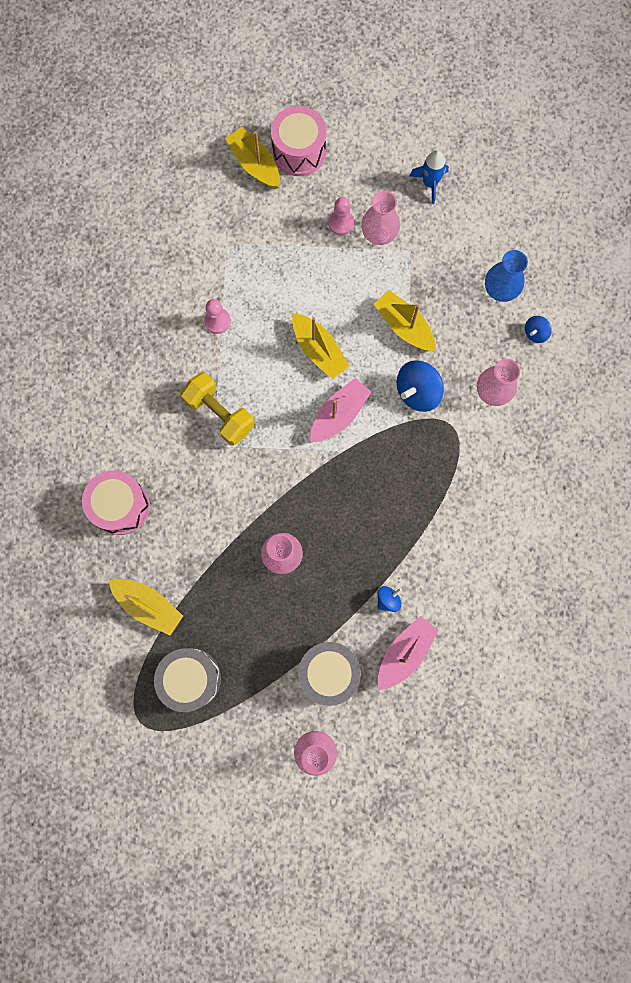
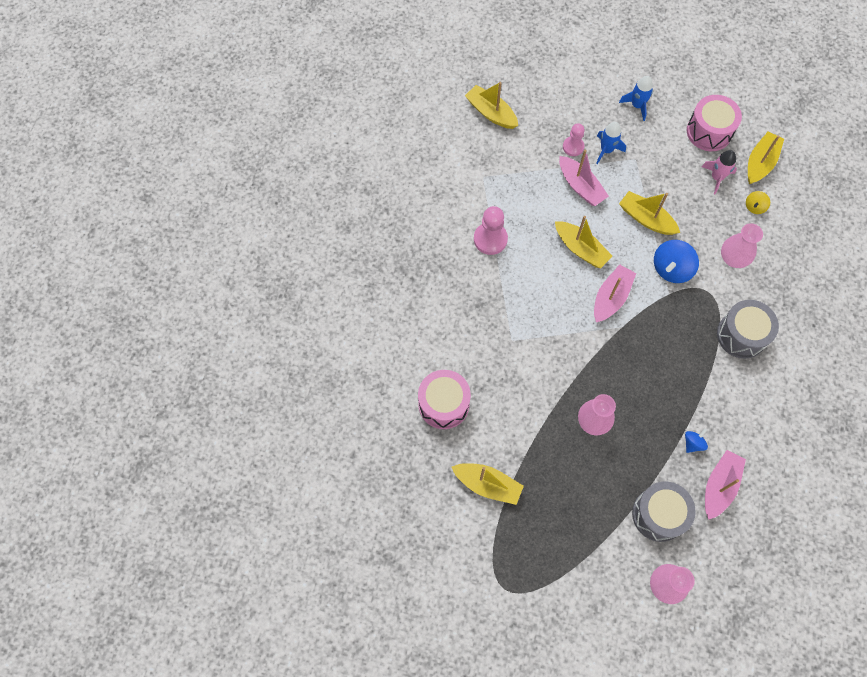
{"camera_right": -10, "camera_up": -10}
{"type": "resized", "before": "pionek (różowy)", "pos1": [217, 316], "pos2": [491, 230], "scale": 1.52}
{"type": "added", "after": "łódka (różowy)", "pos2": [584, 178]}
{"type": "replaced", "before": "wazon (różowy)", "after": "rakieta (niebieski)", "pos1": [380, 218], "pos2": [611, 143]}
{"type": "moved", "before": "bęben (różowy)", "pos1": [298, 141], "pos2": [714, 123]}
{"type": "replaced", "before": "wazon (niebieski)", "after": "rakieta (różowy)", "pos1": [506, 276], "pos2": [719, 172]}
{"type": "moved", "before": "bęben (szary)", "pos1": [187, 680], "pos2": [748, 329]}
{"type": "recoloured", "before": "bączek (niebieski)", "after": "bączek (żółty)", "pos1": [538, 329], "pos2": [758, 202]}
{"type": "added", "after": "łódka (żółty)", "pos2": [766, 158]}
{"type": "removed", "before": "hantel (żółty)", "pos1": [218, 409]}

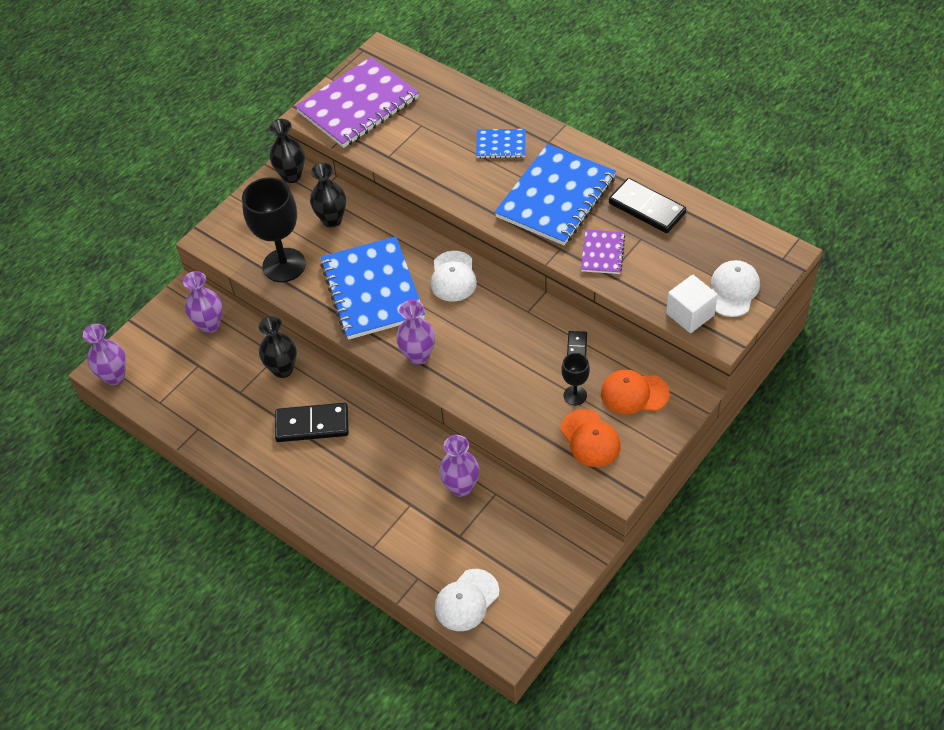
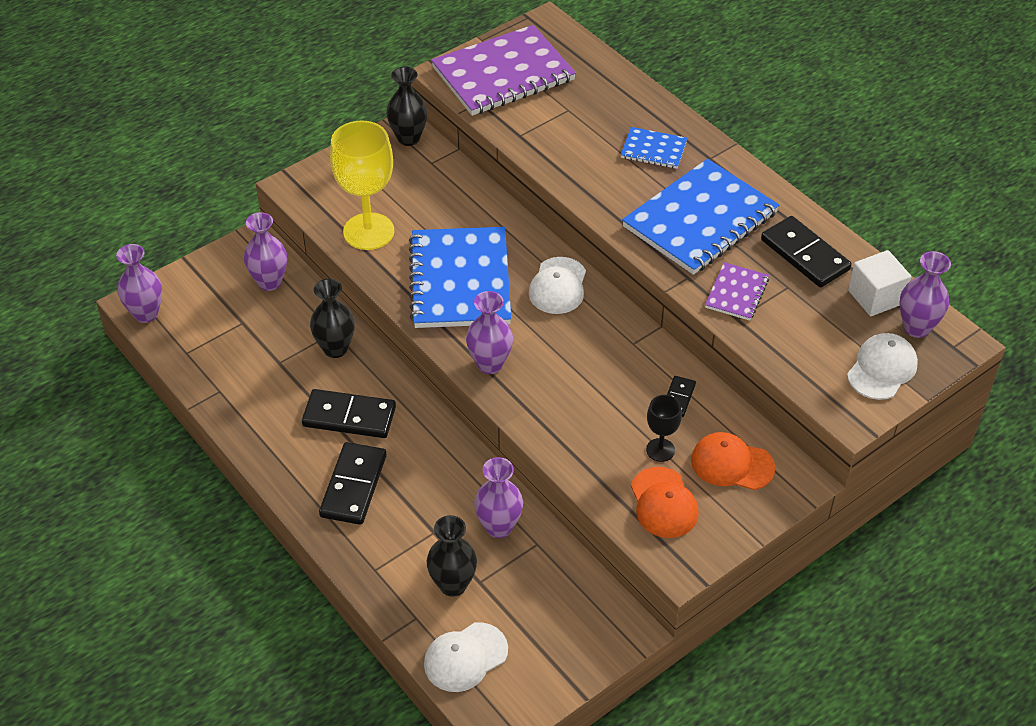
{"camera_right": 10, "camera_up": -5}
{"type": "added", "after": "kostka domina (czarny)", "pos2": [353, 483]}
{"type": "recoloured", "before": "kielich (czarny)", "after": "kielich (żółty)", "pos1": [274, 229], "pos2": [362, 185]}
{"type": "moved", "before": "wazon (czarny)", "pos1": [328, 195], "pos2": [451, 556]}
{"type": "moved", "before": "sześcian (biały)", "pos1": [692, 304], "pos2": [879, 283]}
{"type": "added", "after": "wazon (fioletowy)", "pos2": [925, 294]}

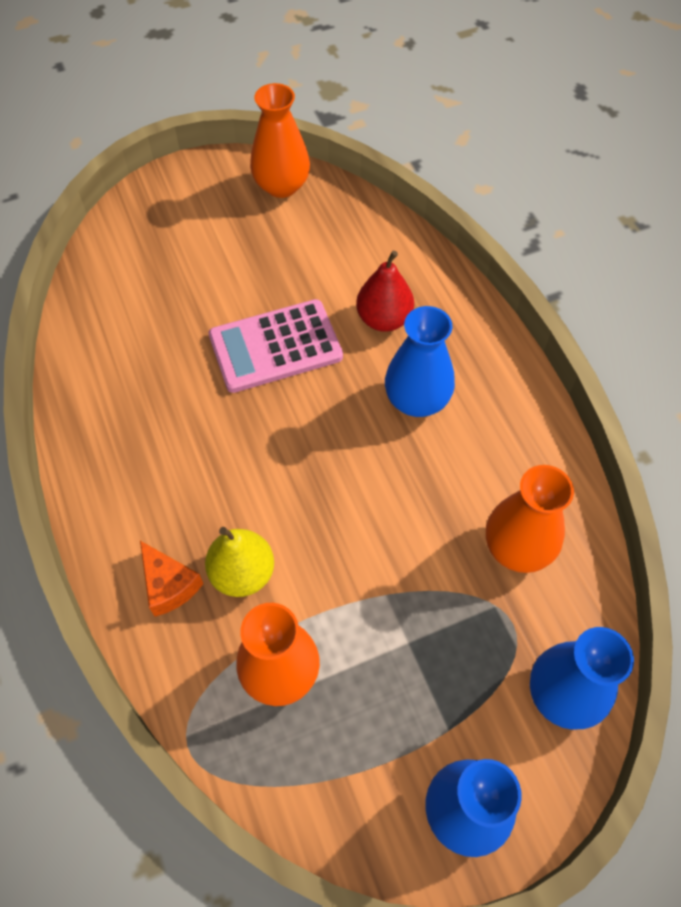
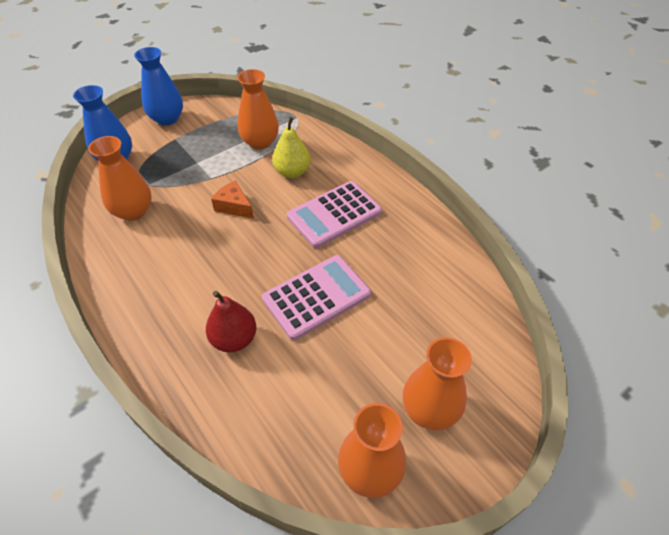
{"camera_right": 165, "camera_up": -10}
{"type": "moved", "before": "ser (pomarańczowy)", "pos1": [171, 579], "pos2": [232, 200]}
{"type": "added", "after": "kalkulator (różowy)", "pos2": [334, 214]}
{"type": "added", "after": "wazon (pomarańczowy)", "pos2": [437, 384]}
{"type": "removed", "before": "wazon (niebieski)", "pos1": [420, 361]}

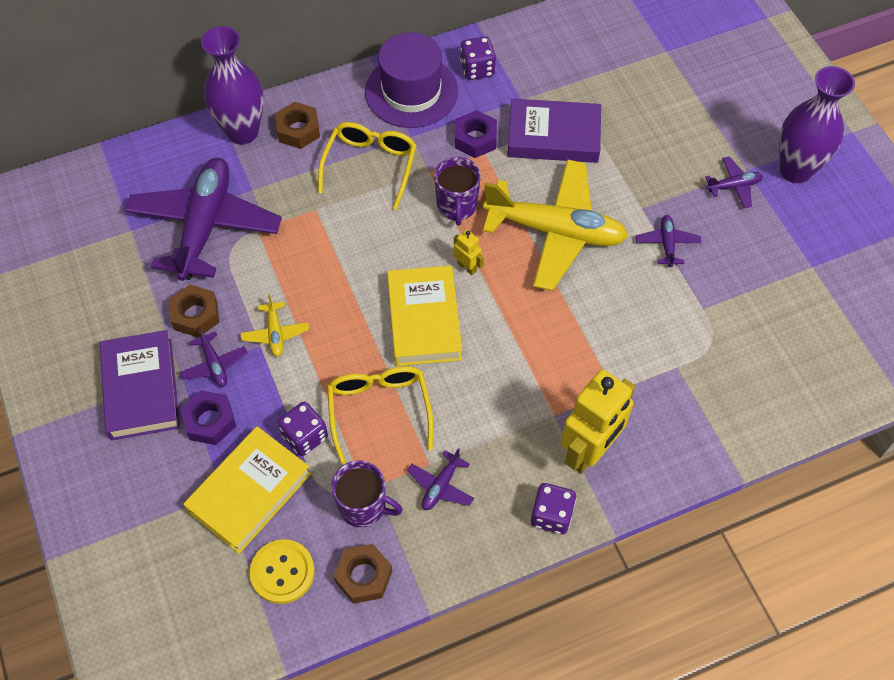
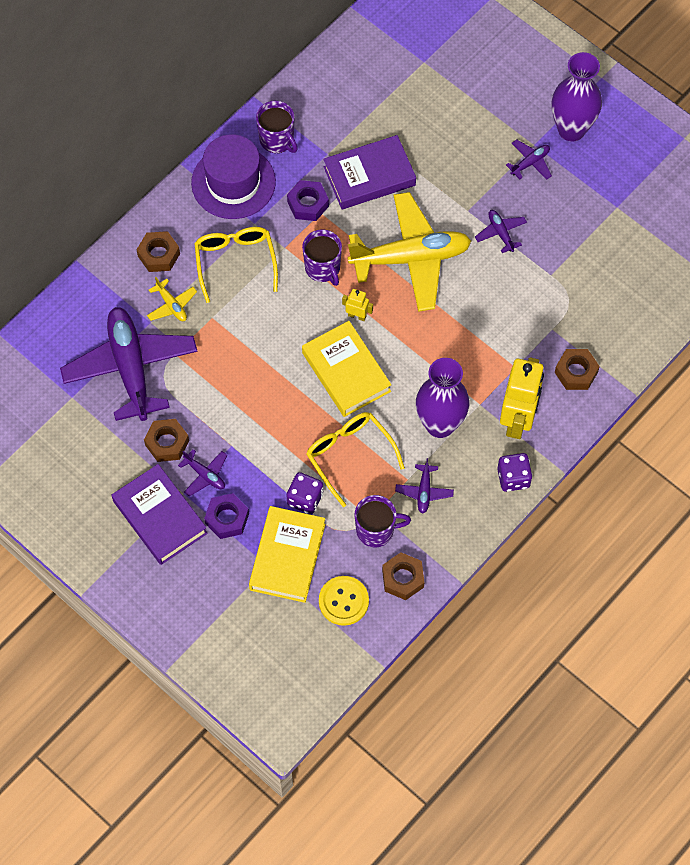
{"camera_right": -25, "camera_up": 5}
{"type": "moved", "before": "samolot (żółty)", "pos1": [274, 325], "pos2": [172, 299]}
{"type": "replaced", "before": "kostka do gry (fioletowy)", "after": "kubek (fioletowy)", "pos1": [478, 58], "pos2": [277, 127]}
{"type": "moved", "before": "wazon (fioletowy)", "pos1": [232, 85], "pos2": [443, 398]}
{"type": "added", "after": "nakrętka (brązowy)", "pos2": [577, 369]}

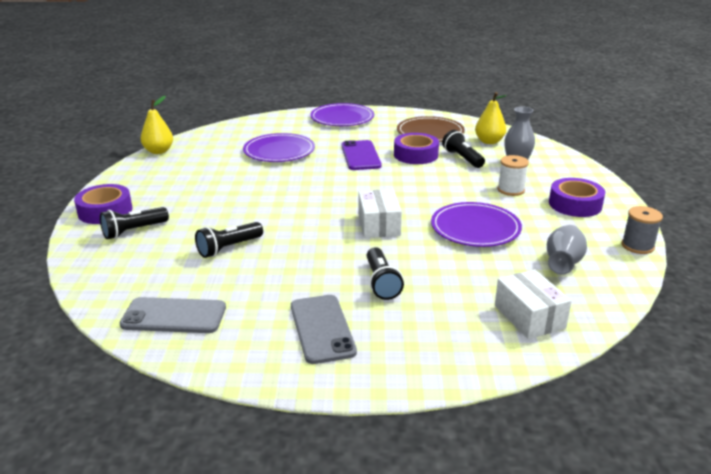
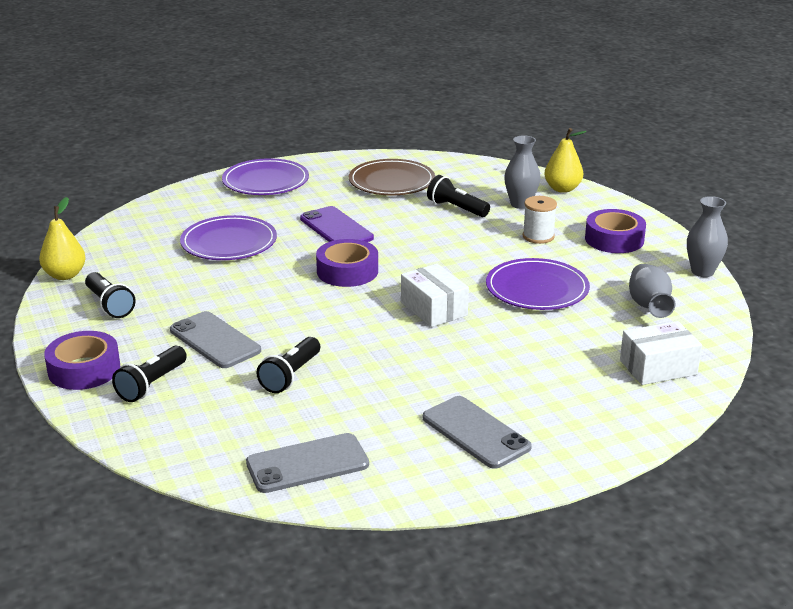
{"camera_right": -25, "camera_up": 0}
{"type": "moved", "before": "latarka (czarny)", "pos1": [385, 273], "pos2": [110, 295]}
{"type": "added", "after": "telefon (szary)", "pos2": [215, 339]}
{"type": "moved", "before": "taśma klejąca (fioletowy)", "pos1": [416, 148], "pos2": [347, 263]}
{"type": "moved", "before": "gruszka (żółty)", "pos1": [490, 118], "pos2": [565, 160]}
{"type": "turned", "before": "pudełko (biały)", "pos1": [533, 304], "pos2": [661, 353], "turn": -60}
{"type": "replaced", "before": "szpulka (szary)", "after": "wazon (szary)", "pos1": [642, 230], "pos2": [707, 236]}

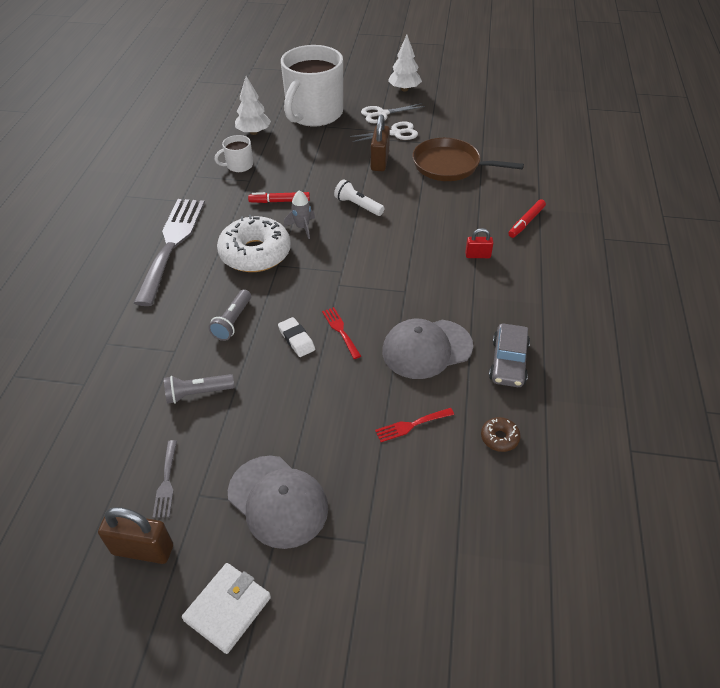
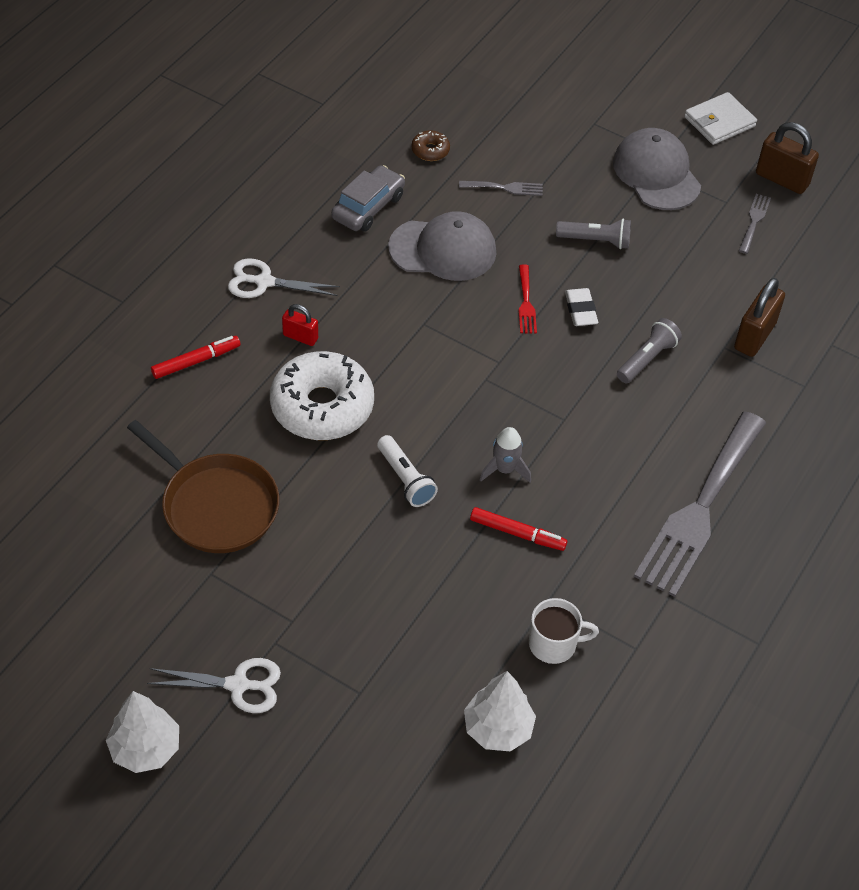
{"camera_right": -160, "camera_up": 5}
{"type": "moved", "before": "nożyczki (biały)", "pos1": [384, 131], "pos2": [284, 278]}
{"type": "moved", "before": "donut (biały)", "pos1": [254, 243], "pos2": [322, 395]}
{"type": "recoloured", "before": "widelec (czerwony)", "after": "widelec (szary)", "pos1": [414, 425], "pos2": [501, 188]}
{"type": "moved", "before": "latarka (szary)", "pos1": [199, 389], "pos2": [593, 234]}
{"type": "moved", "before": "kłódka (brązowy)", "pos1": [380, 142], "pos2": [759, 317]}
{"type": "removed", "before": "kubek (biały)", "pos1": [312, 86]}

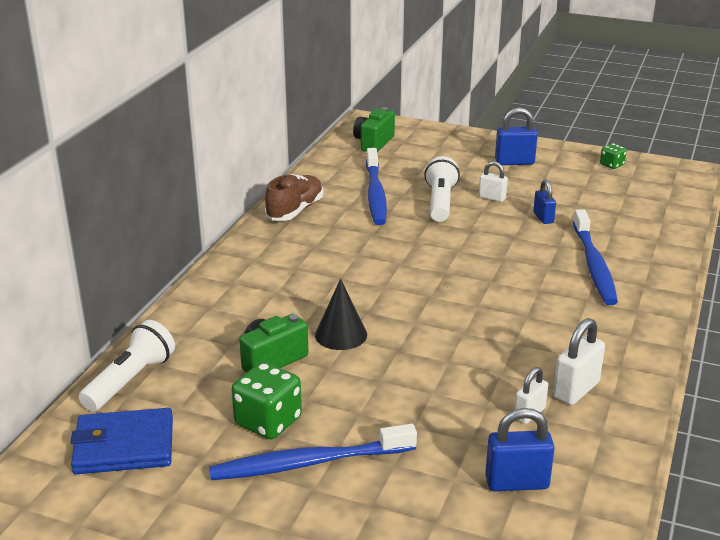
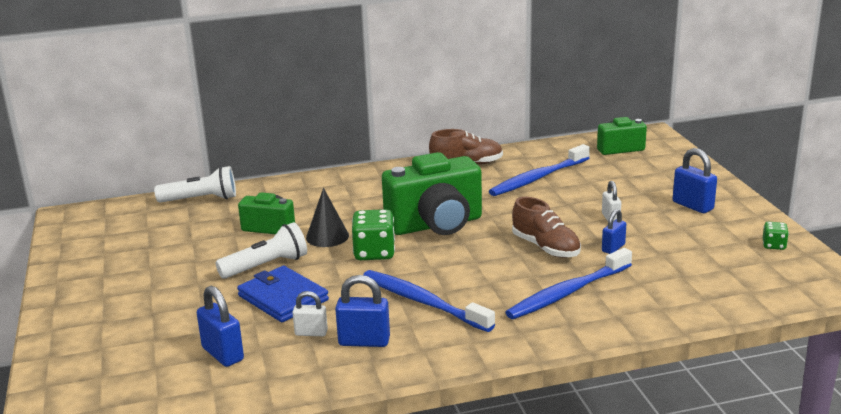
{"camera_right": 55, "camera_up": -5}
{"type": "moved", "before": "latarka (biały)", "pos1": [442, 189], "pos2": [261, 250]}
{"type": "moved", "before": "portfel (niebieski)", "pos1": [121, 441], "pos2": [283, 294]}
{"type": "recoloured", "before": "kłódka (biały)", "after": "kłódka (niebieski)", "pos1": [579, 361], "pos2": [362, 311]}
{"type": "moved", "before": "kostka do gry (zielony)", "pos1": [266, 400], "pos2": [373, 234]}
{"type": "moved", "before": "szczoteczka do zębów (niebieski)", "pos1": [313, 452], "pos2": [429, 301]}
{"type": "added", "after": "aparat fotograficzny (zielony)", "pos2": [432, 193]}
{"type": "added", "after": "but (brązowy)", "pos2": [546, 227]}

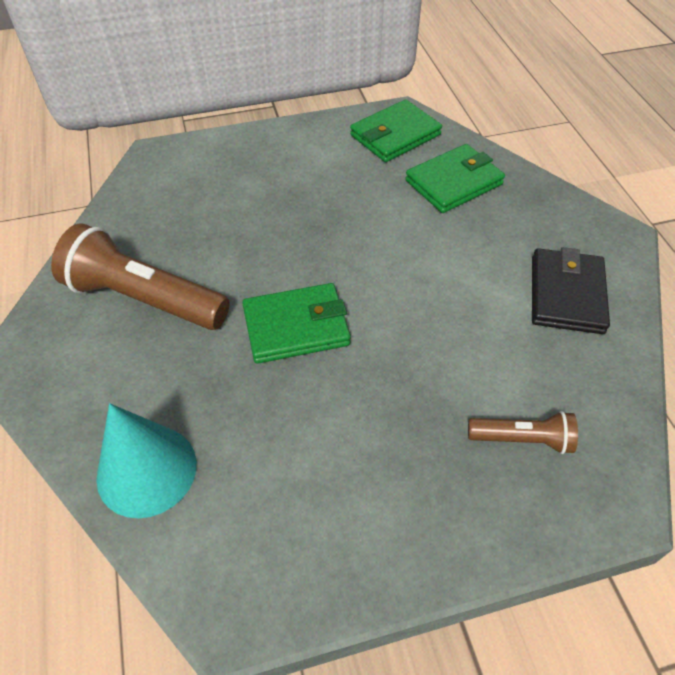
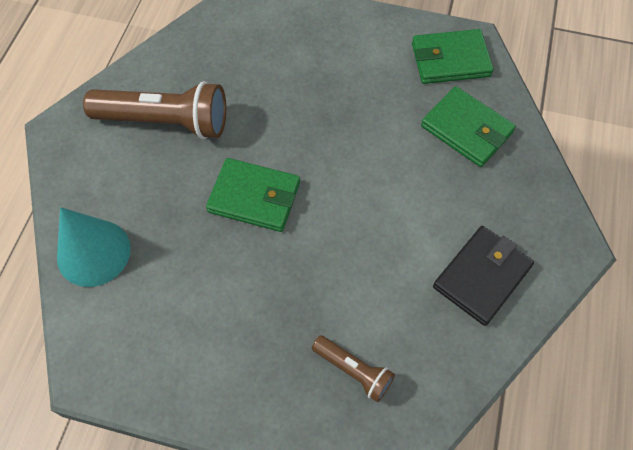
{"camera_right": 30, "camera_up": 10}
{"type": "turned", "before": "latarka (brązowy)", "pos1": [140, 276], "pos2": [154, 110], "turn": 135}
{"type": "turned", "before": "portfel (zielony)", "pos1": [455, 178], "pos2": [468, 126], "turn": 45}

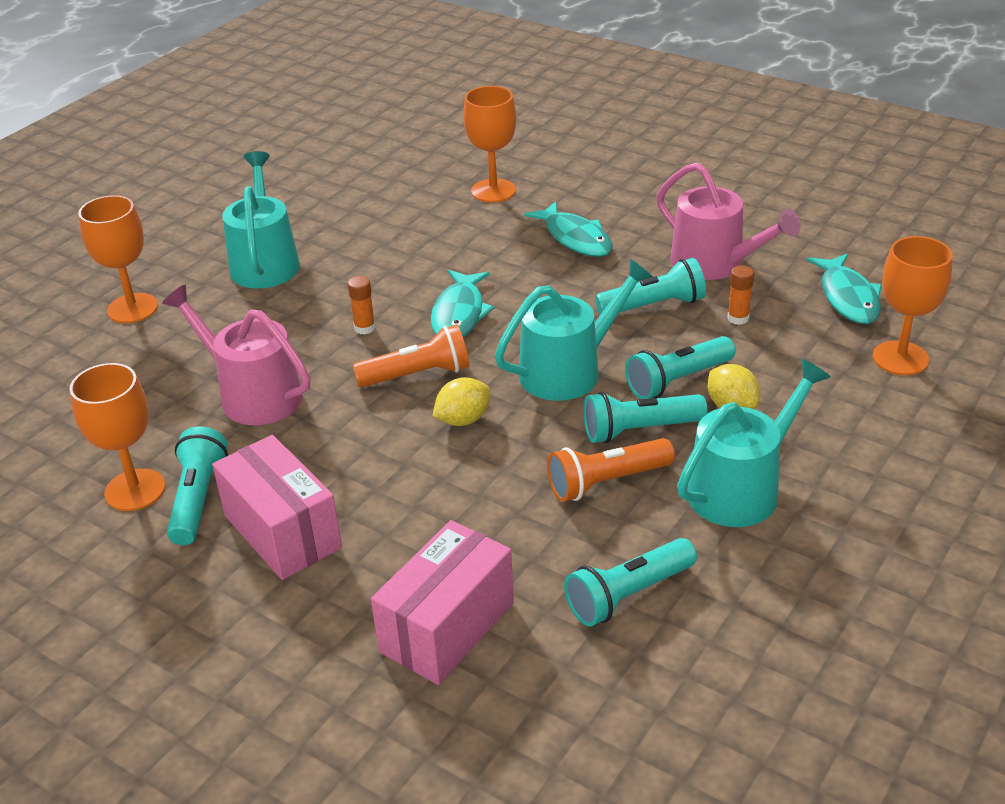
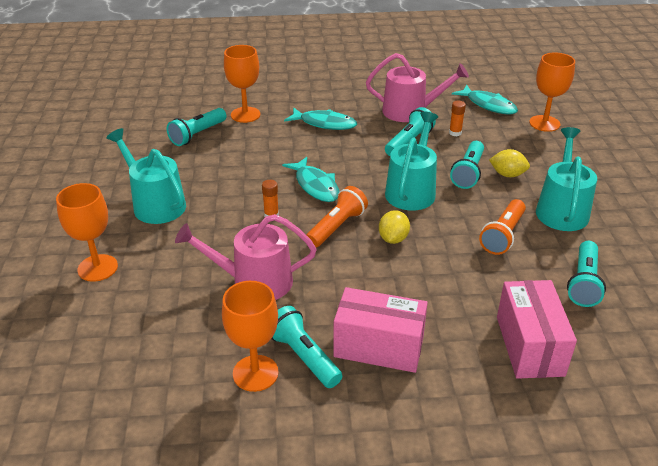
{"camera_right": -40, "camera_up": 0}
{"type": "moved", "before": "latarka (turkusowy)", "pos1": [645, 418], "pos2": [196, 127]}

